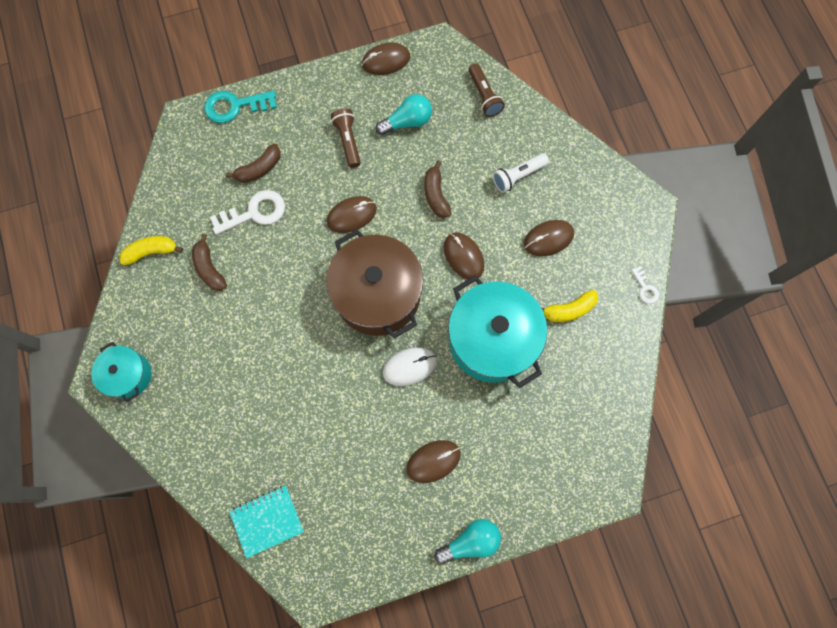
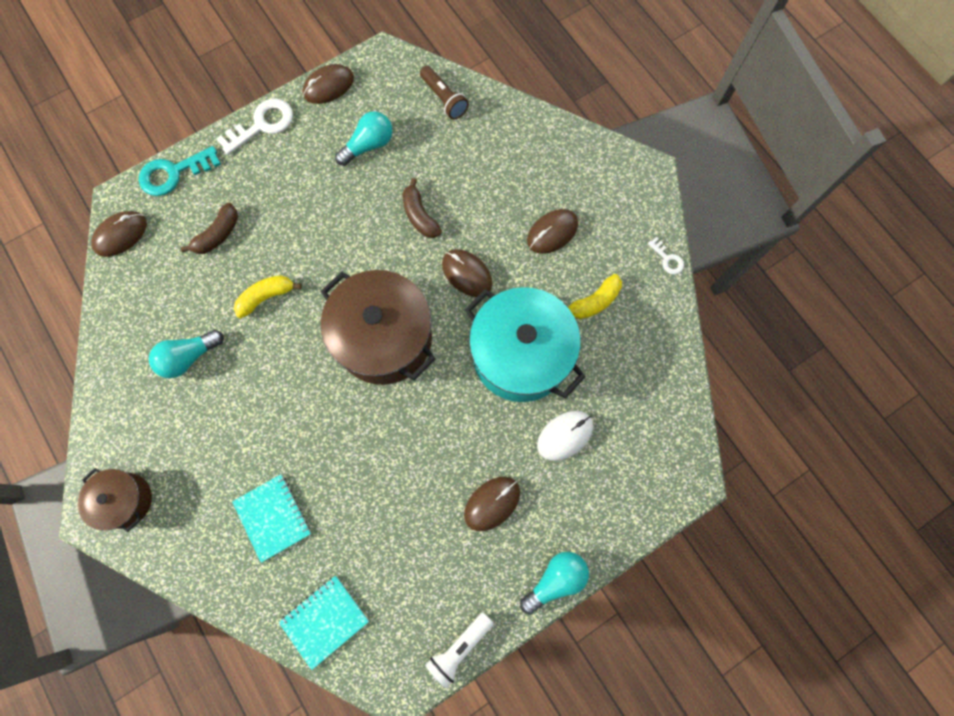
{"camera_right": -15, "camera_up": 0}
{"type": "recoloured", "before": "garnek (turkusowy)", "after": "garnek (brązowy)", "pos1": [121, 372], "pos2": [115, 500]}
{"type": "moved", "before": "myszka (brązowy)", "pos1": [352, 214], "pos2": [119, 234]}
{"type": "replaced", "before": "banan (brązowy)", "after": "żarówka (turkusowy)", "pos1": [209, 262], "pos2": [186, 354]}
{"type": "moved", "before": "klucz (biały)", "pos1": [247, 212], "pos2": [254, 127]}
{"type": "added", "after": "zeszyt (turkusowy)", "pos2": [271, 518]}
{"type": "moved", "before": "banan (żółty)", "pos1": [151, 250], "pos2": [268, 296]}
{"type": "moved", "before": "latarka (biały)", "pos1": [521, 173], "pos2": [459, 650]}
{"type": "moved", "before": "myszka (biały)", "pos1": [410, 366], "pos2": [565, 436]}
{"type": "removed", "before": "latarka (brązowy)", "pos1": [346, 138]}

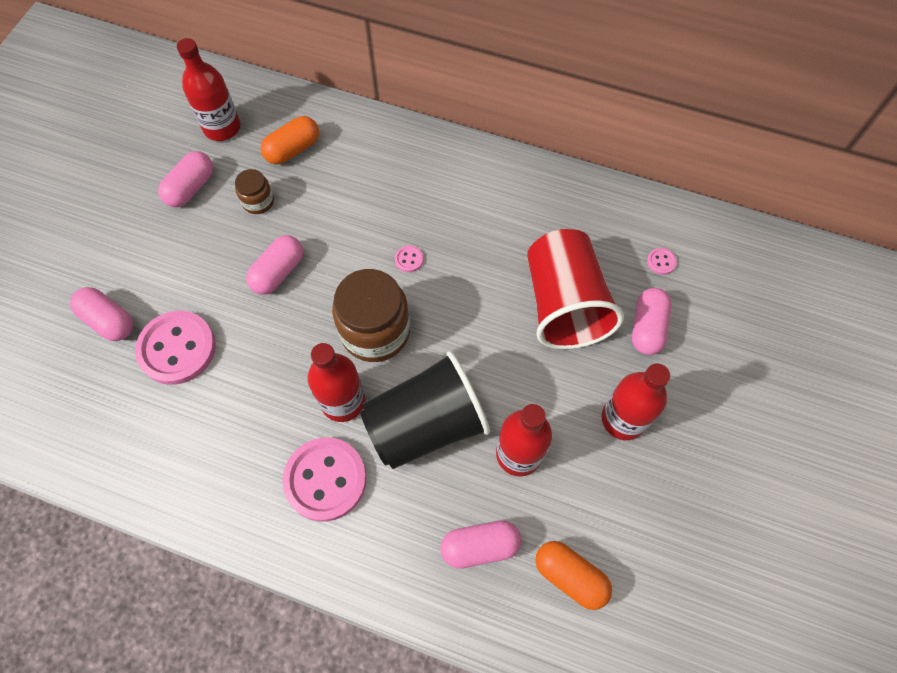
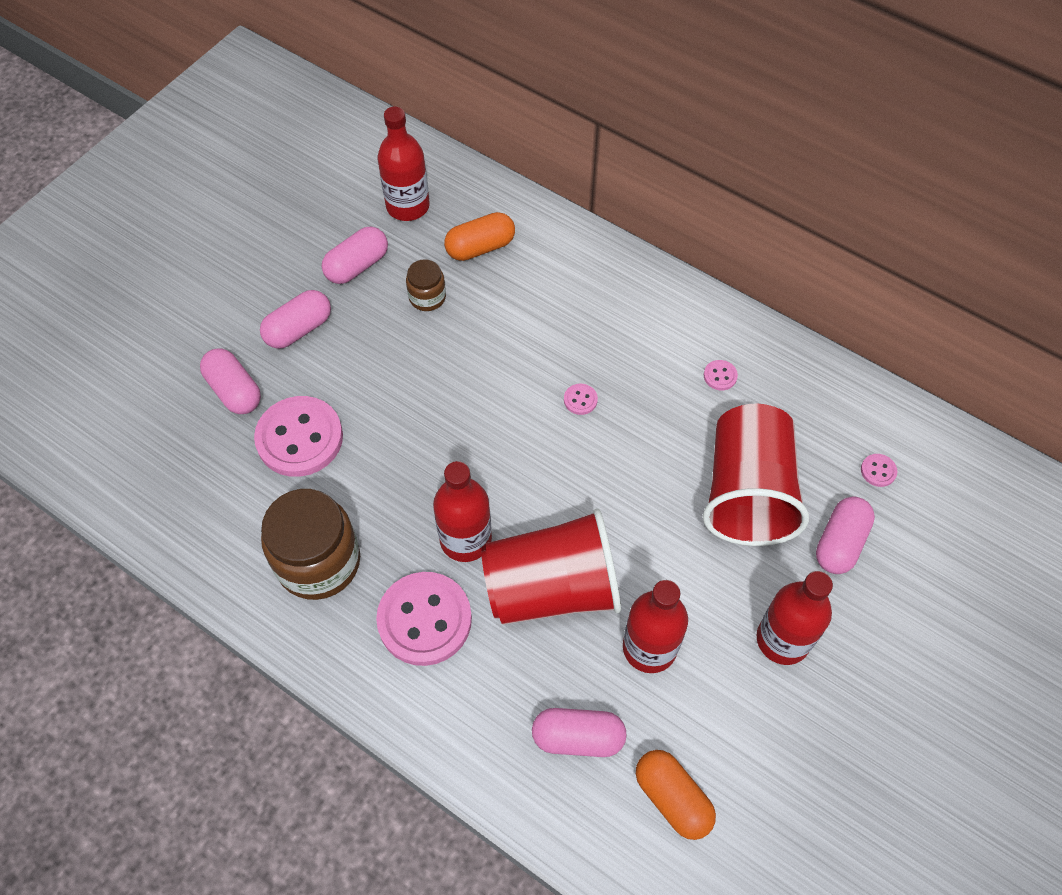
{"camera_right": 15, "camera_up": -5}
{"type": "moved", "before": "kapsułka (różowy)", "pos1": [274, 264], "pos2": [295, 319]}
{"type": "moved", "before": "słoik (brązowy)", "pos1": [371, 315], "pos2": [310, 544]}
{"type": "recoloured", "before": "szklanka (czarny)", "after": "szklanka (czerwony)", "pos1": [425, 410], "pos2": [551, 567]}
{"type": "added", "after": "guzik (różowy)", "pos2": [721, 375]}

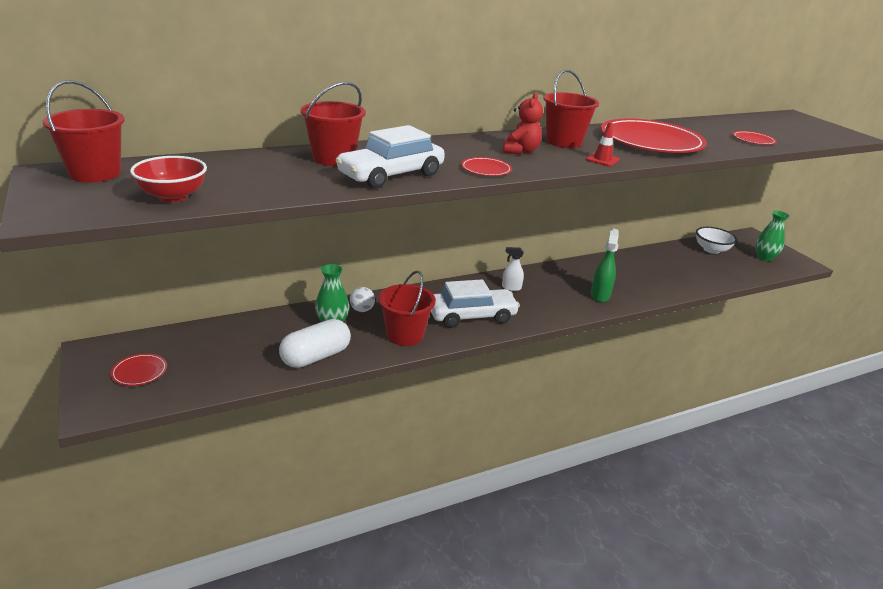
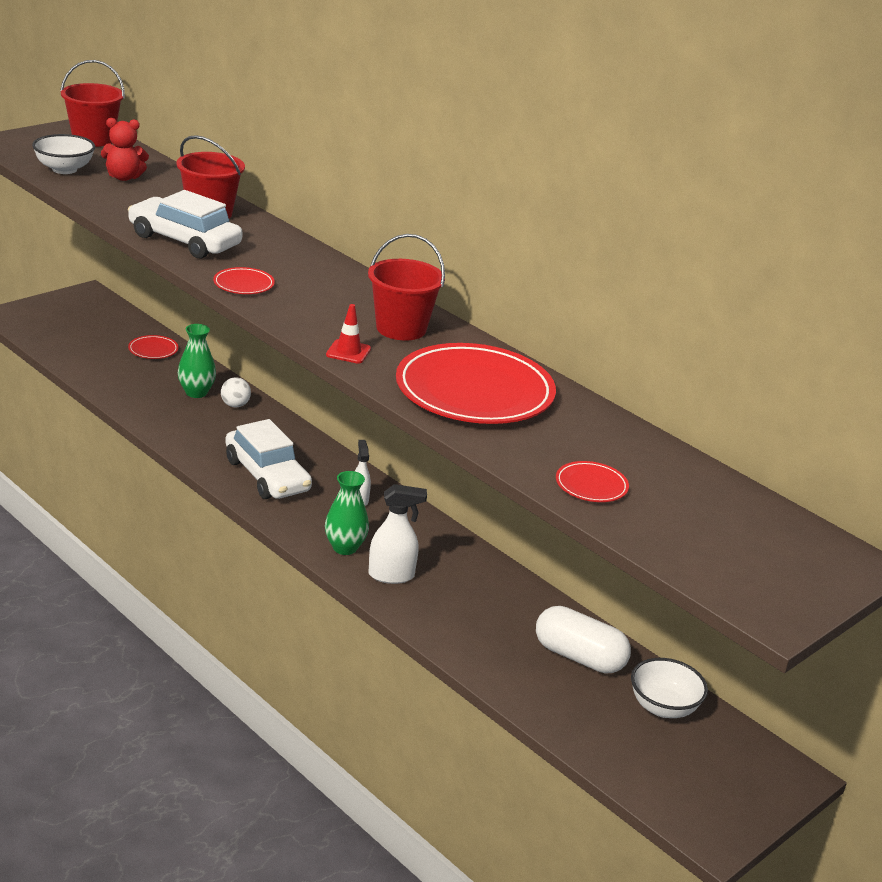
{"camera_right": 70, "camera_up": 0}
{"type": "recoloured", "before": "miska (czerwony)", "after": "miska (biały)", "pos1": [168, 179], "pos2": [63, 154]}
{"type": "moved", "before": "miś (czerwony)", "pos1": [523, 123], "pos2": [125, 149]}
{"type": "moved", "before": "talerz (czerwony)", "pos1": [139, 369], "pos2": [153, 347]}
{"type": "moved", "before": "wazon (zielony)", "pos1": [772, 236], "pos2": [347, 513]}
{"type": "recoloured", "before": "spryskiwacz (zielony)", "after": "spryskiwacz (biały)", "pos1": [605, 265], "pos2": [397, 534]}
{"type": "moved", "before": "kapsułka (biały)", "pos1": [315, 343], "pos2": [583, 640]}
{"type": "removed", "before": "wiadro (czerwony)", "pos1": [407, 308]}

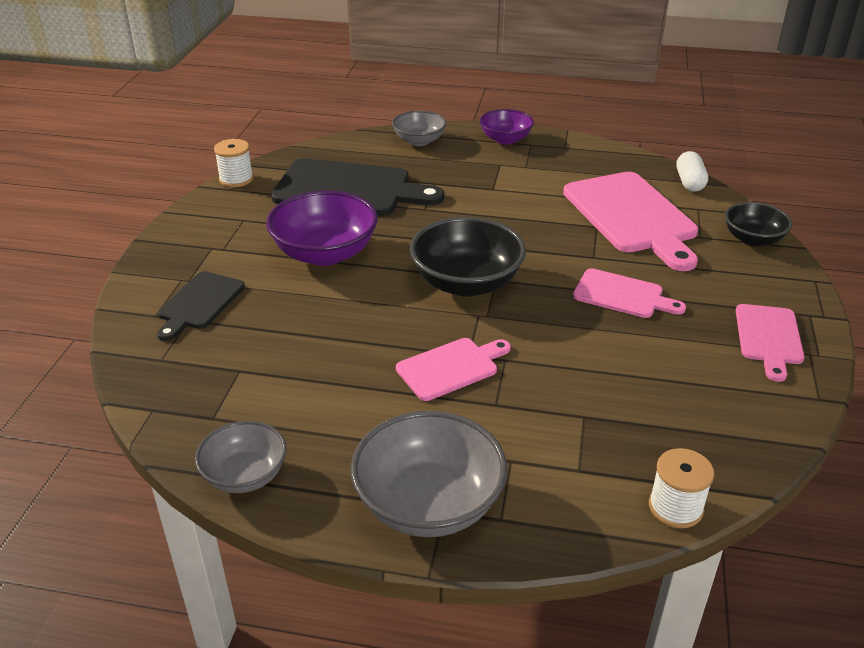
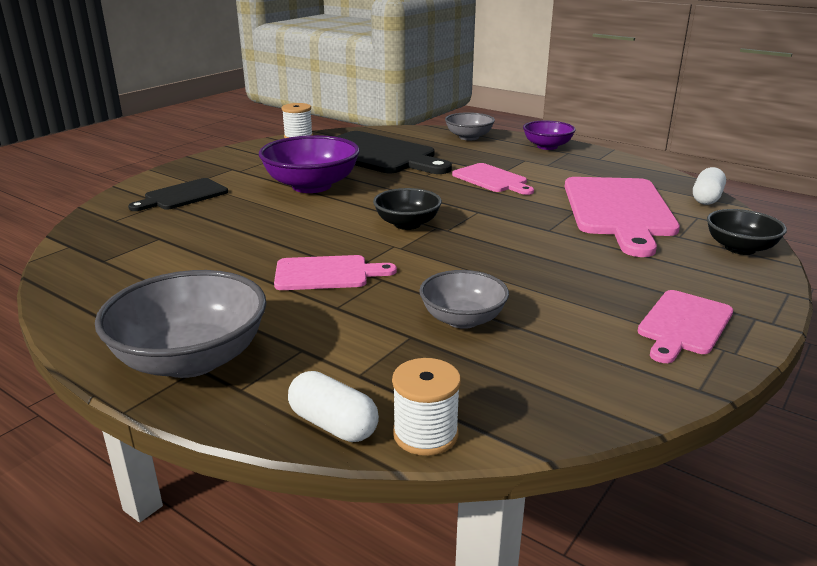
{"camera_right": 25, "camera_up": -10}
{"type": "added", "after": "kapsułka (biały)", "pos2": [333, 406]}
{"type": "resized", "before": "miska (czarny)", "pos1": [468, 257], "pos2": [407, 209], "scale": 0.61}
{"type": "moved", "before": "miska (szary)", "pos1": [241, 457], "pos2": [464, 299]}
{"type": "moved", "before": "deska do krojenia (różowy)", "pos1": [629, 293], "pos2": [493, 179]}

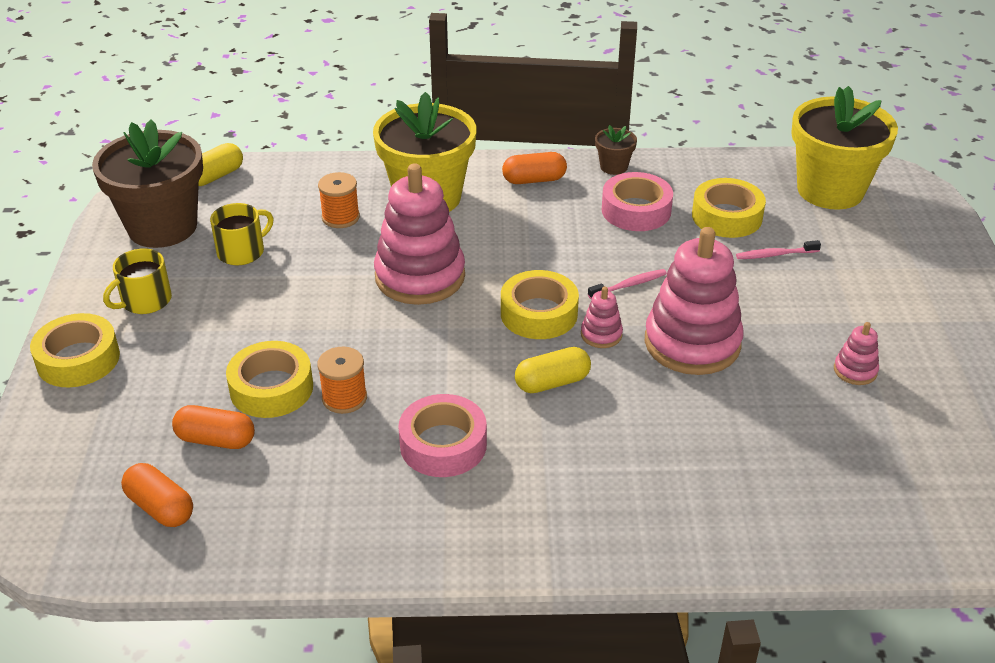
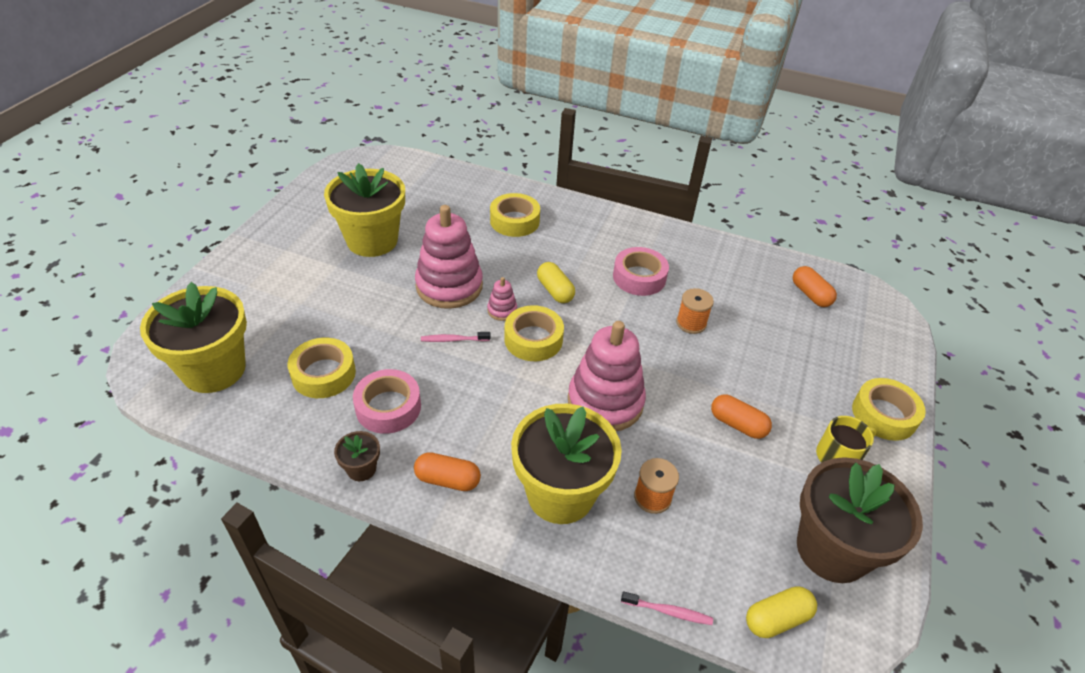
{"camera_right": -160, "camera_up": 5}
{"type": "replaced", "before": "zabawka nakładanka (różowy)", "after": "doniczka (żółty)", "pos1": [856, 353], "pos2": [364, 210]}
{"type": "moved", "before": "taśma klejąca (żółty)", "pos1": [269, 379], "pos2": [515, 215]}
{"type": "turned", "before": "kapsułka (żółty)", "pos1": [553, 370], "pos2": [556, 282], "turn": 60}
{"type": "moved", "before": "szczoteczka do zębów (różowy)", "pos1": [778, 249], "pos2": [667, 608]}
{"type": "moved", "before": "kapsułka (pomarańczowy)", "pos1": [213, 427], "pos2": [741, 417]}
{"type": "removed", "before": "kubek (żółty)", "pos1": [242, 234]}

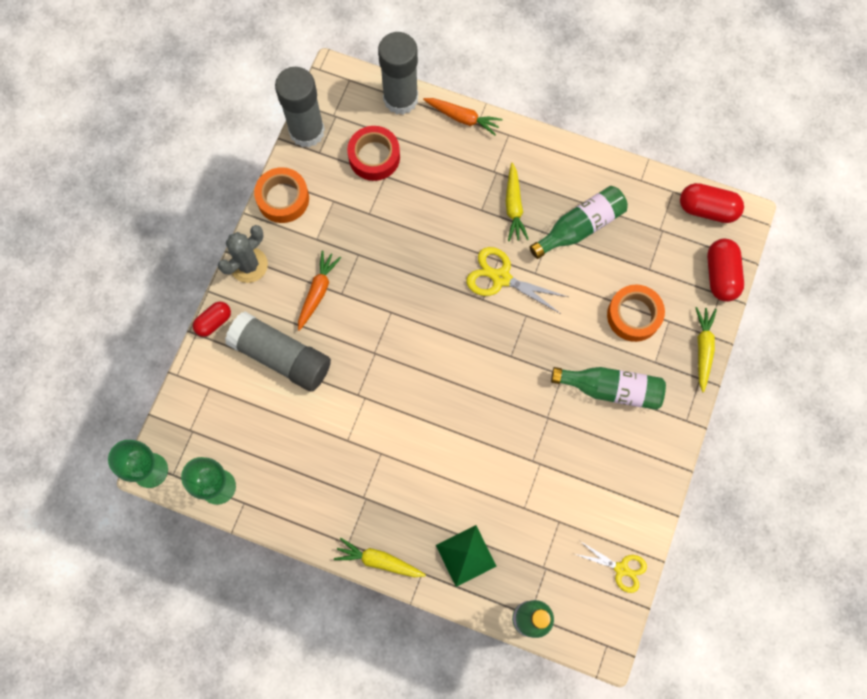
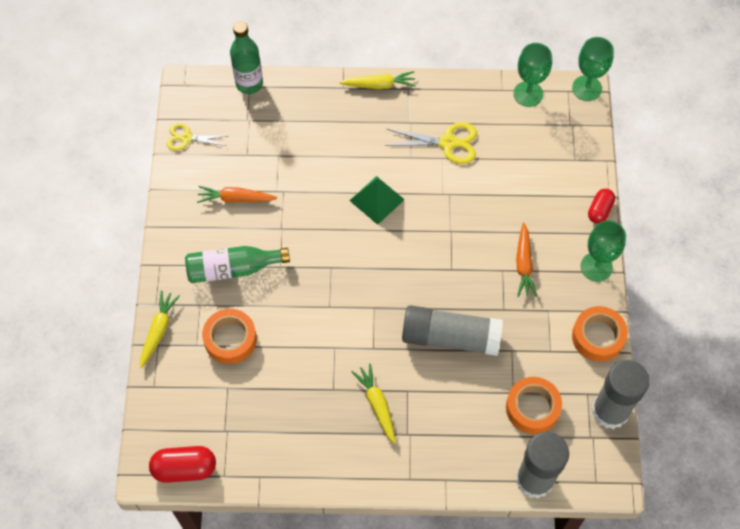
{"camera_right": 160, "camera_up": -10}
{"type": "turned", "before": "marchewka (żółty)", "pos1": [706, 349], "pos2": [160, 329], "turn": -150}
{"type": "moved", "before": "marchewka (pomarańczowy)", "pos1": [463, 117], "pos2": [237, 194]}
{"type": "moved", "before": "piramida (zielony)", "pos1": [466, 556], "pos2": [377, 200]}
{"type": "moved", "before": "nożyczki (żółty)", "pos1": [517, 280], "pos2": [431, 143]}
{"type": "moved", "before": "klej w sztyfcie (szary)", "pos1": [278, 351], "pos2": [452, 330]}
{"type": "recoloured", "before": "taśma klejąca (czerwony)", "after": "taśma klejąca (pomarańczowy)", "pos1": [373, 153], "pos2": [534, 405]}
{"type": "replaced", "before": "kaktus (szary)", "after": "kielich (zielony)", "pos1": [243, 254], "pos2": [603, 251]}
{"type": "removed", "before": "butelka (zielony)", "pos1": [578, 222]}
{"type": "removed", "before": "kapsułka (czerwony)", "pos1": [725, 270]}

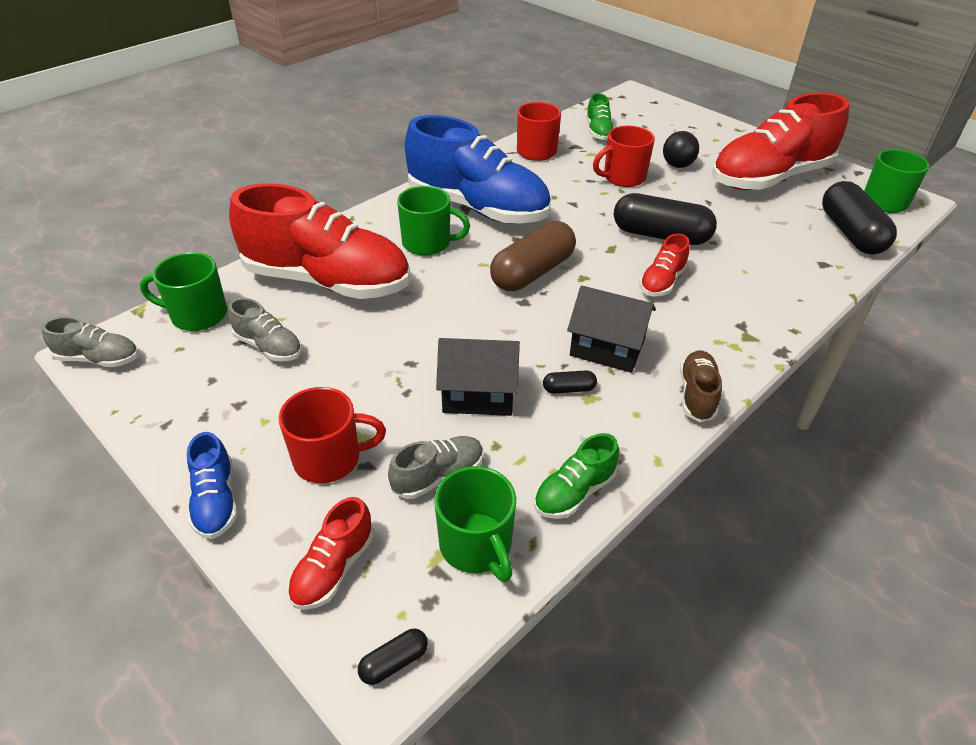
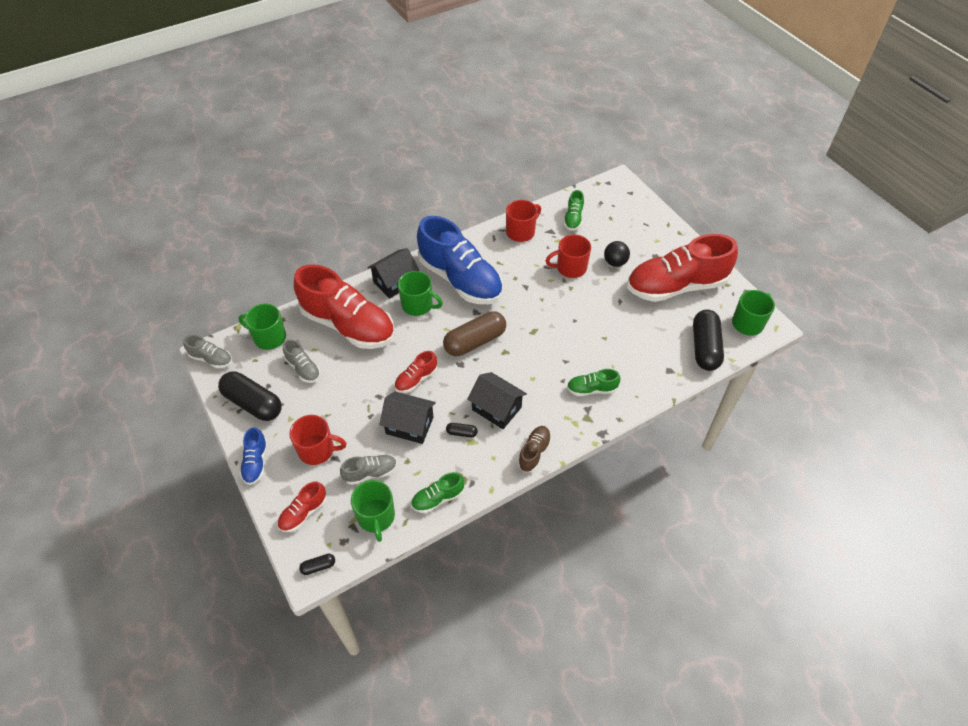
{"camera_right": 15, "camera_up": 10}
{"type": "moved", "before": "kapsułka (czarny)", "pos1": [665, 219], "pos2": [250, 396]}
{"type": "added", "after": "domek (czarny)", "pos2": [393, 273]}
{"type": "moved", "before": "but (czerwony)", "pos1": [664, 265], "pos2": [415, 372]}
{"type": "added", "after": "but (zielony)", "pos2": [593, 382]}

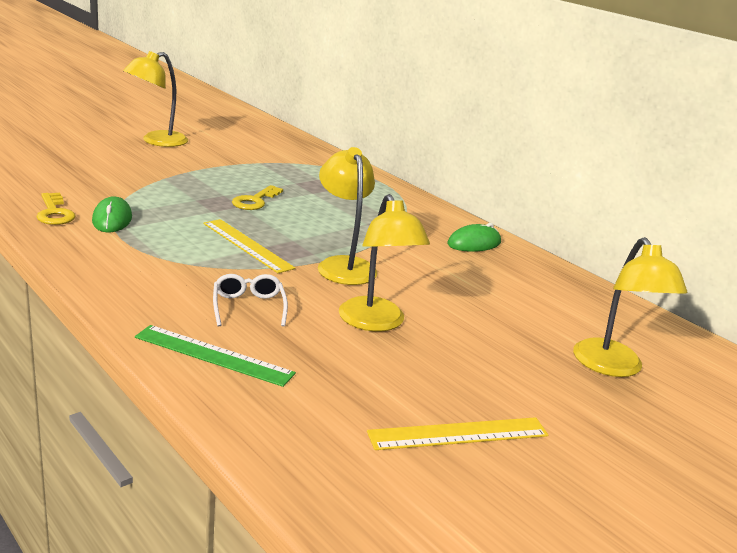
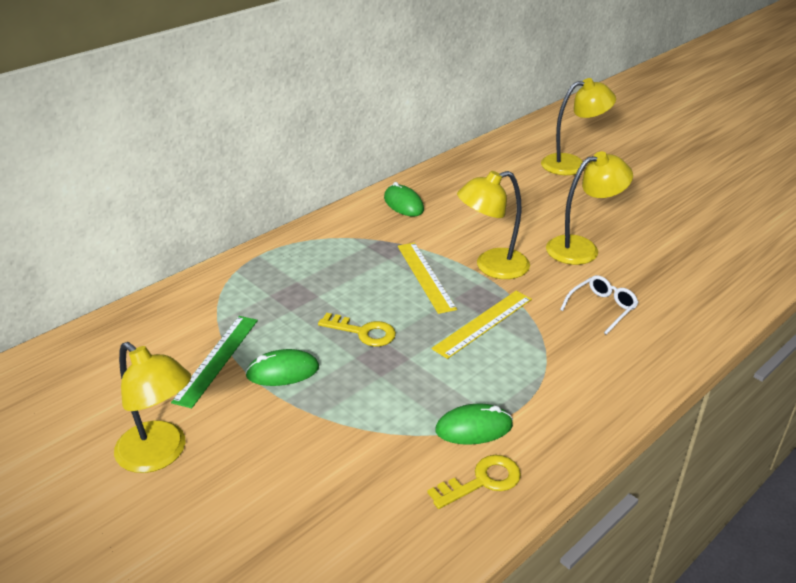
{"camera_right": -90, "camera_up": 10}
{"type": "moved", "before": "linijka (zielony)", "pos1": [215, 356], "pos2": [214, 362]}
{"type": "added", "after": "myszka (zielony)", "pos2": [282, 367]}
{"type": "moved", "before": "linijka (żółty)", "pos1": [457, 433], "pos2": [427, 278]}
{"type": "turned", "before": "okulary (biały)", "pos1": [250, 300], "pos2": [599, 305], "turn": 150}

